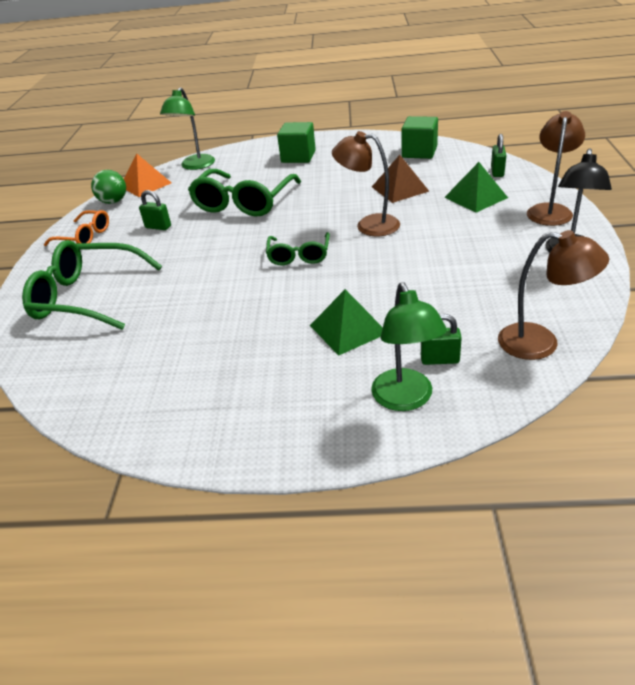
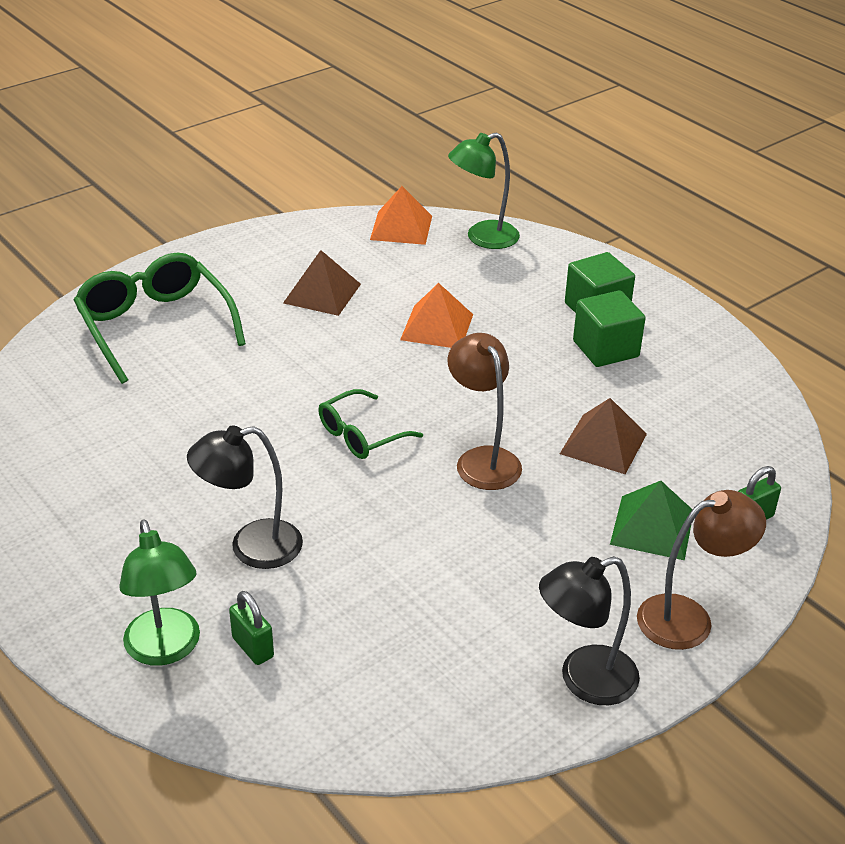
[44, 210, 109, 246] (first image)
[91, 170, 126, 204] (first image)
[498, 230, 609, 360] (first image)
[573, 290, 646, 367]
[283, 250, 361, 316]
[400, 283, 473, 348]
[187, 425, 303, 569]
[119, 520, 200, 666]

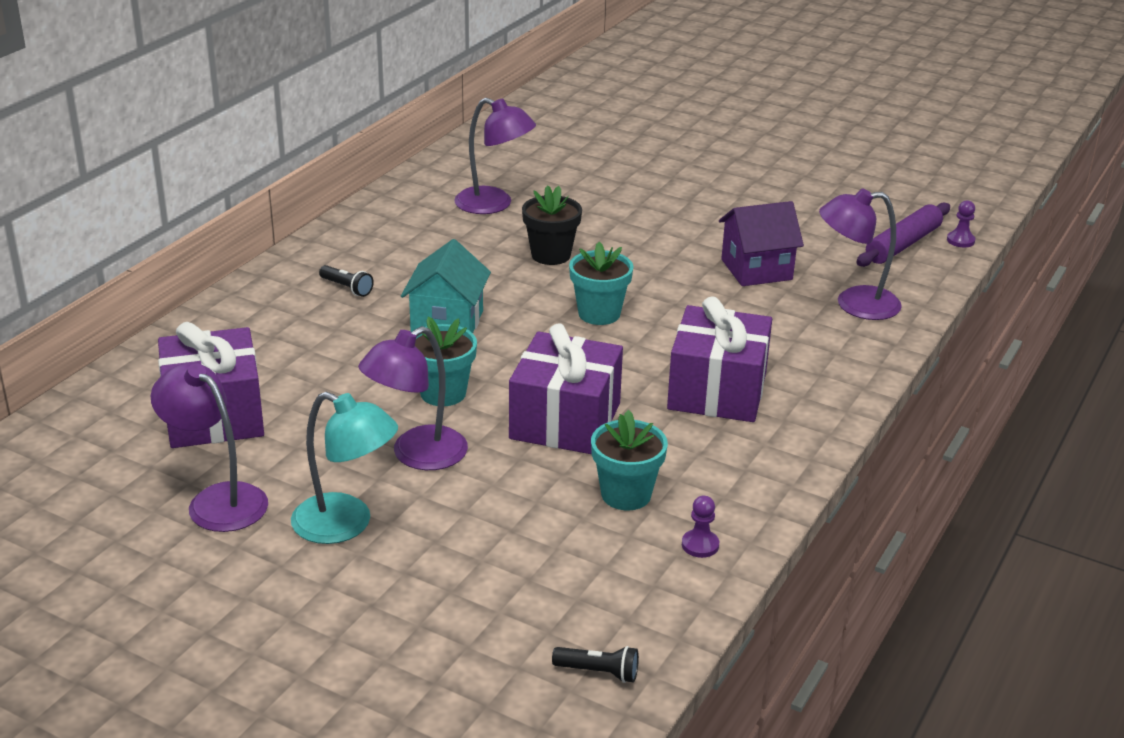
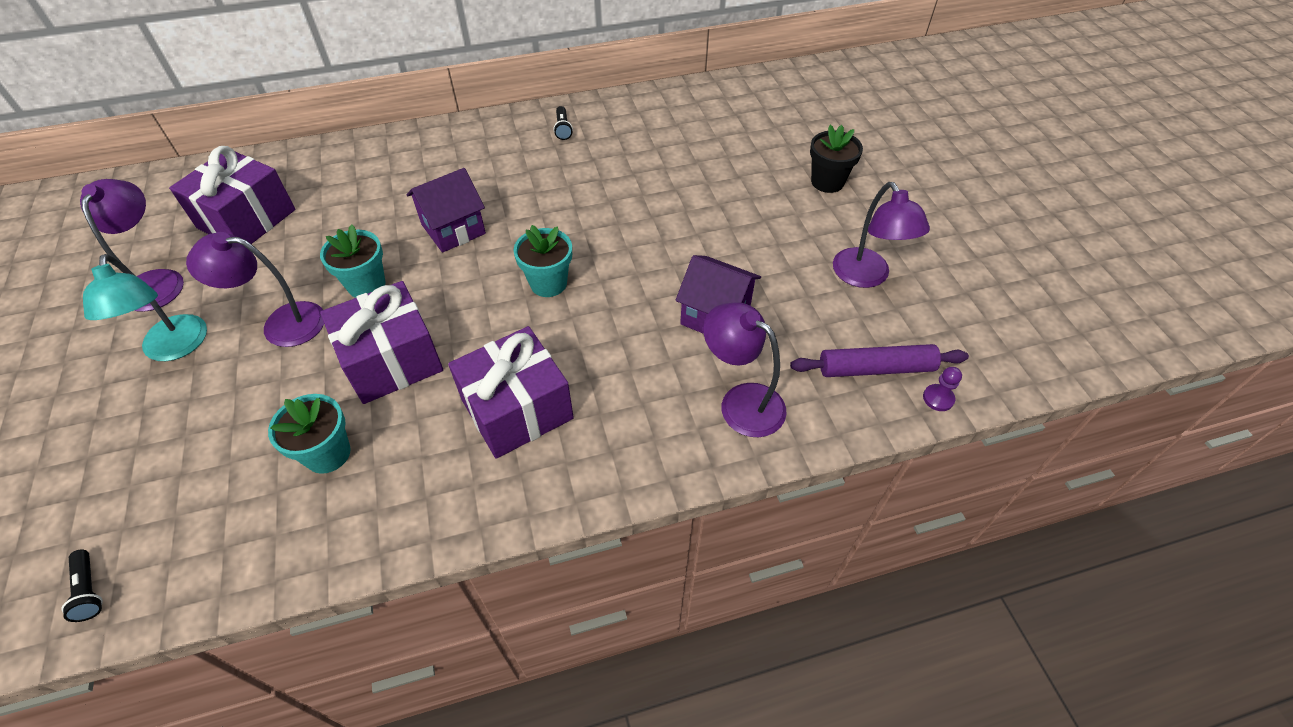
[682, 496, 719, 558] (first image)
[553, 106, 573, 140]
[833, 182, 930, 288]
[810, 125, 863, 193]
[406, 168, 486, 253]

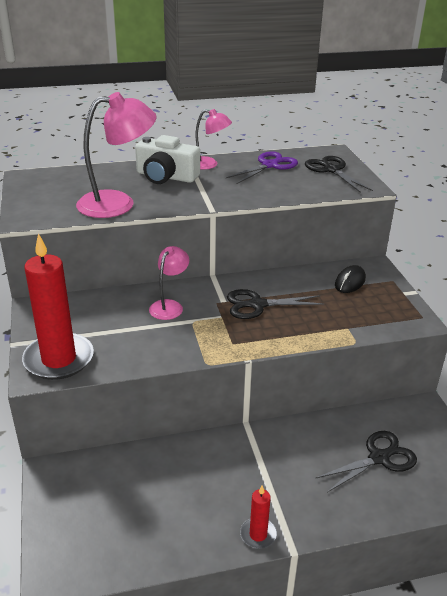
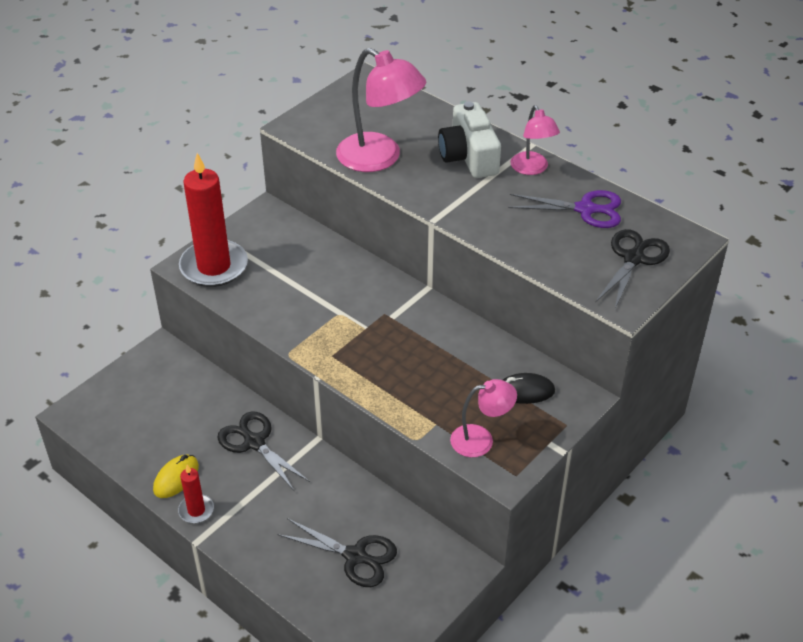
[153, 455, 199, 498]
[450, 379, 517, 457]
[217, 411, 310, 492]

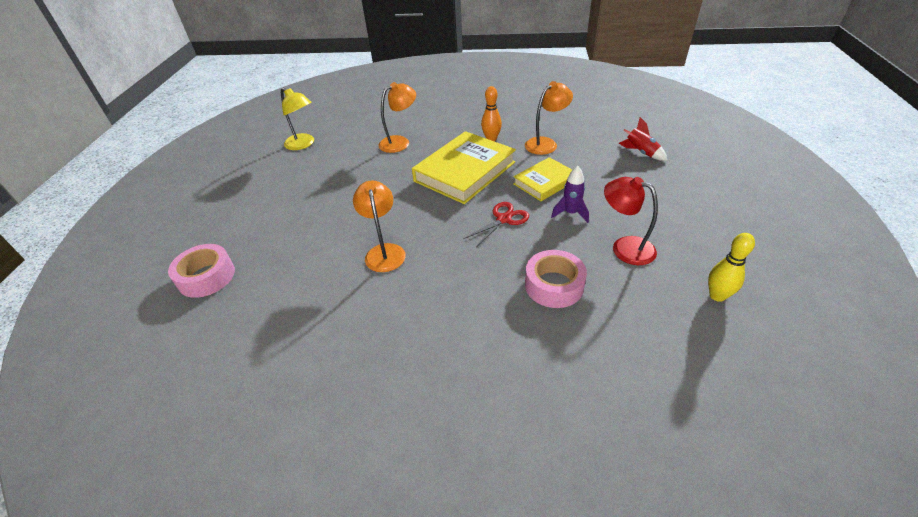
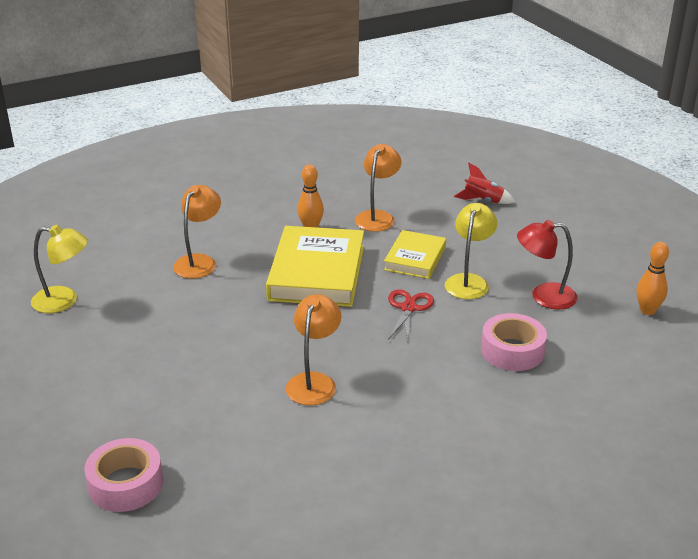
[445, 203, 498, 299]
[637, 242, 669, 315]
[286, 294, 341, 405]

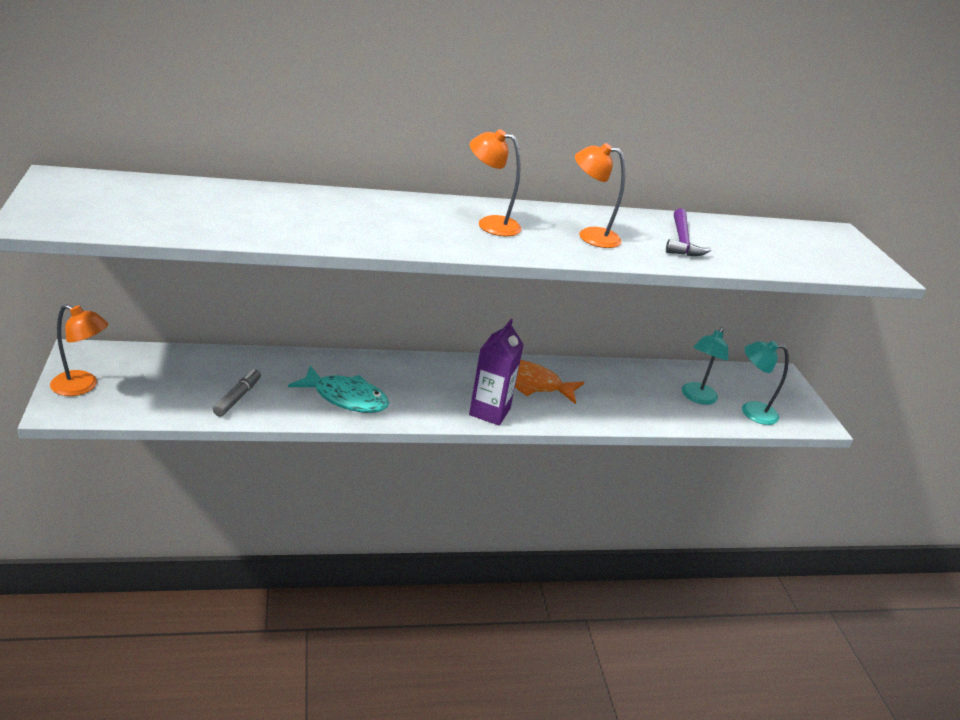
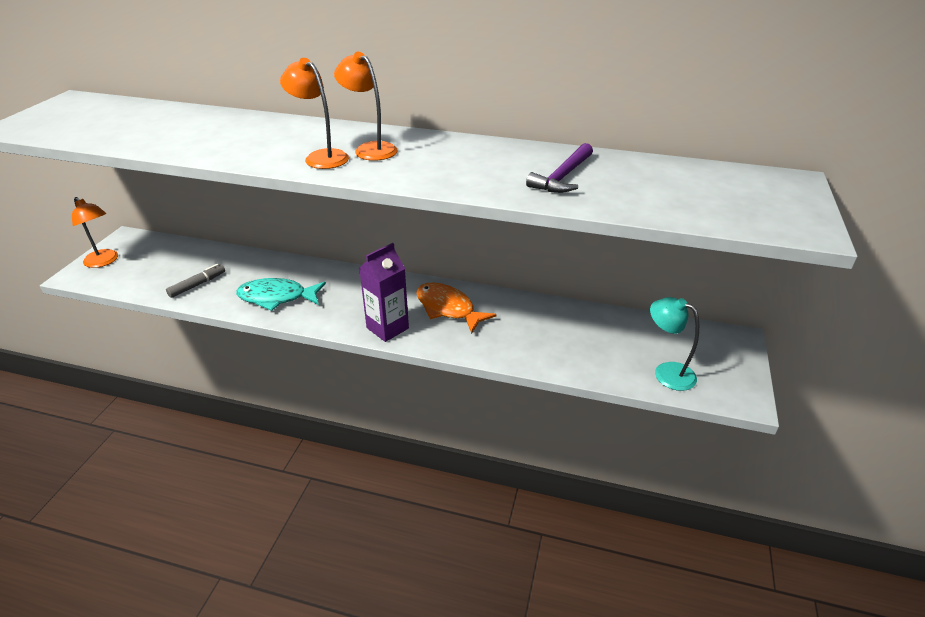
[682, 328, 728, 405] (first image)
[280, 58, 349, 169]
[236, 278, 326, 311]

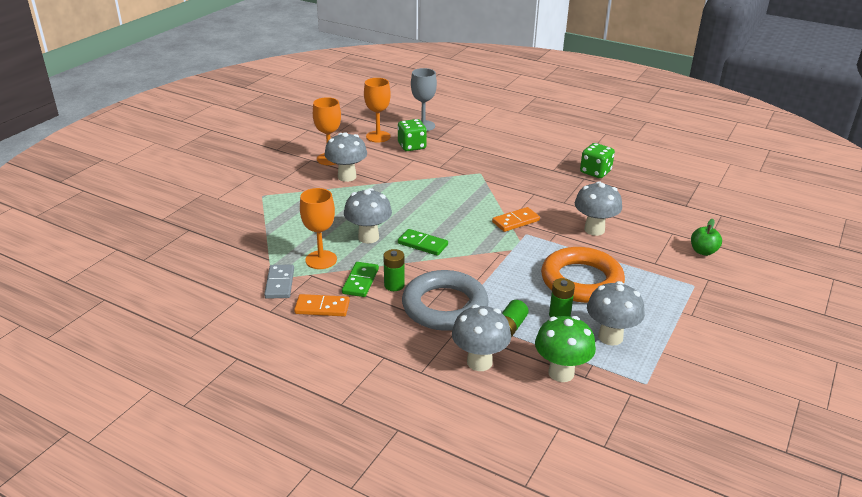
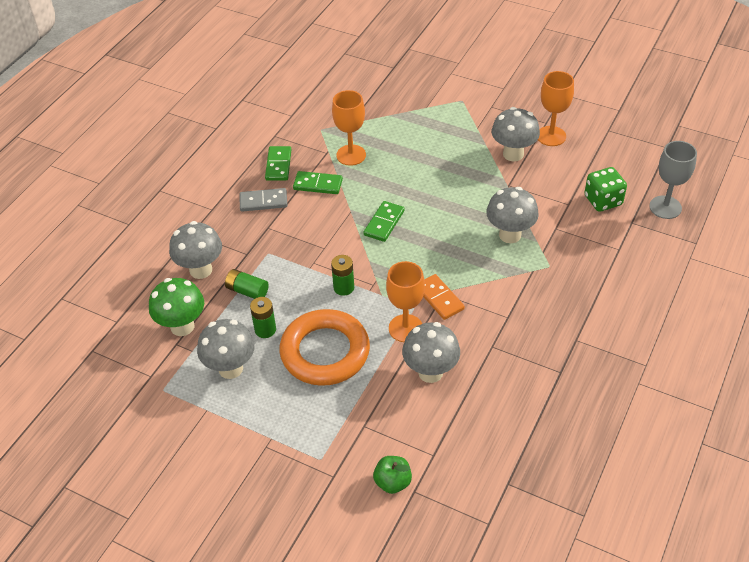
[402, 270, 489, 331] (first image)
[580, 143, 615, 178] (first image)
[239, 188, 287, 212]
[486, 187, 539, 243]
[386, 261, 425, 342]
[331, 255, 354, 296]
[265, 146, 291, 181]

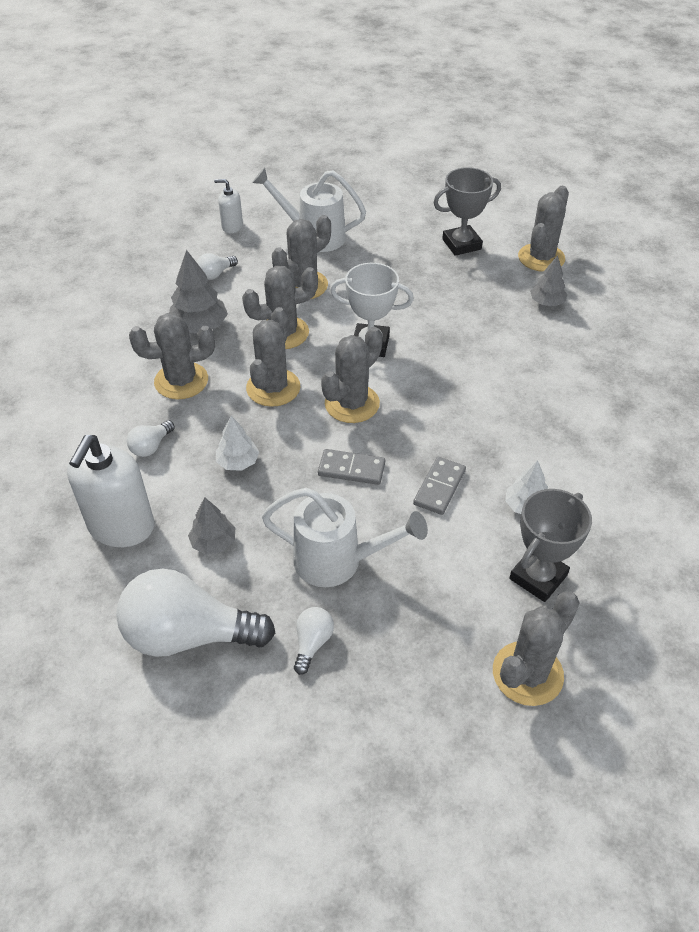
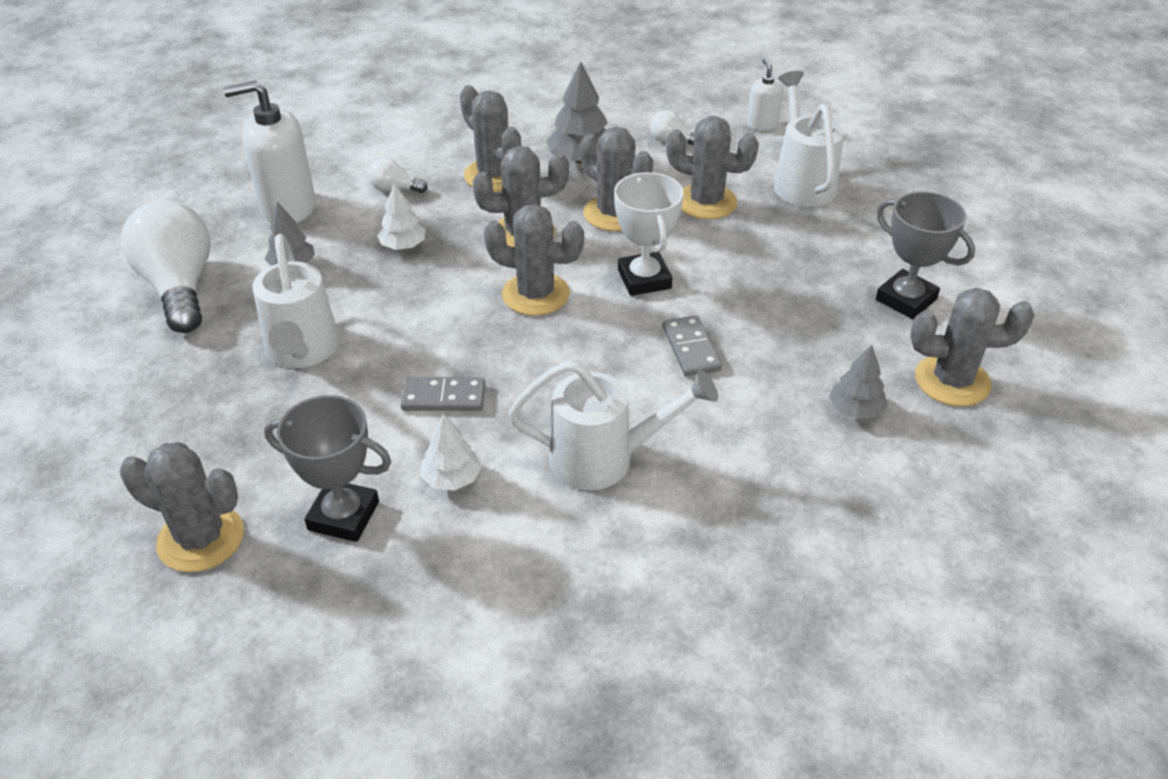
[294, 607, 334, 675] (first image)
[509, 361, 718, 490]
[663, 315, 722, 376]

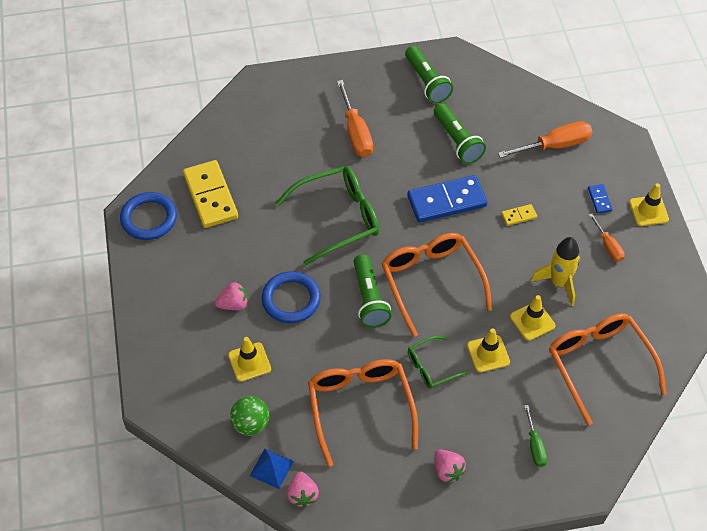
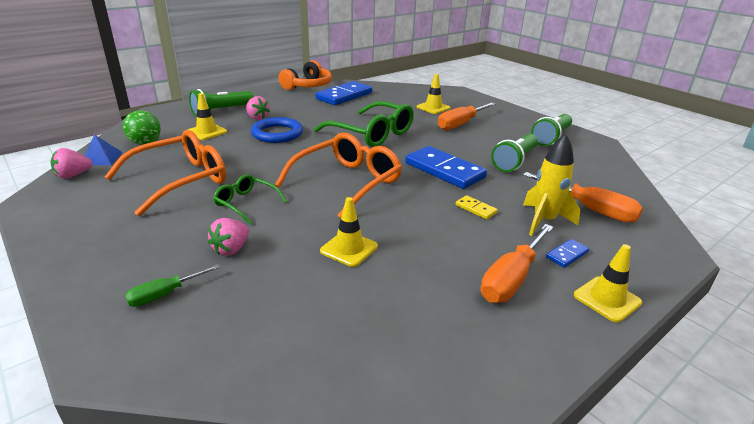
[549, 313, 667, 425] (first image)
[189, 89, 254, 116]
[208, 218, 249, 256]
[417, 74, 450, 114]
[523, 133, 580, 236]
[279, 60, 332, 90]
[315, 81, 372, 105]
[481, 224, 553, 303]

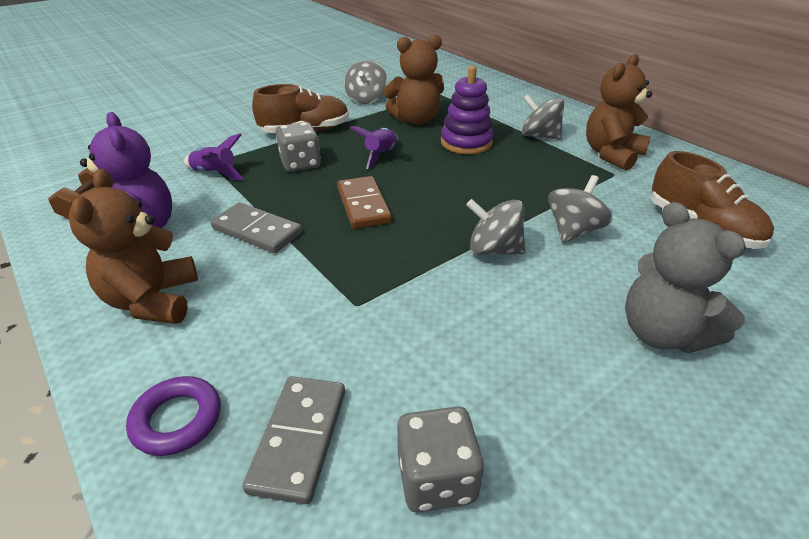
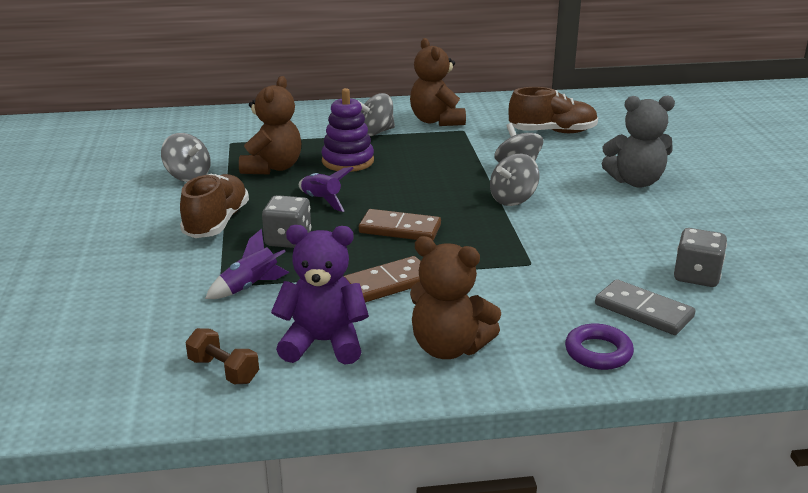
[344, 256, 421, 303]

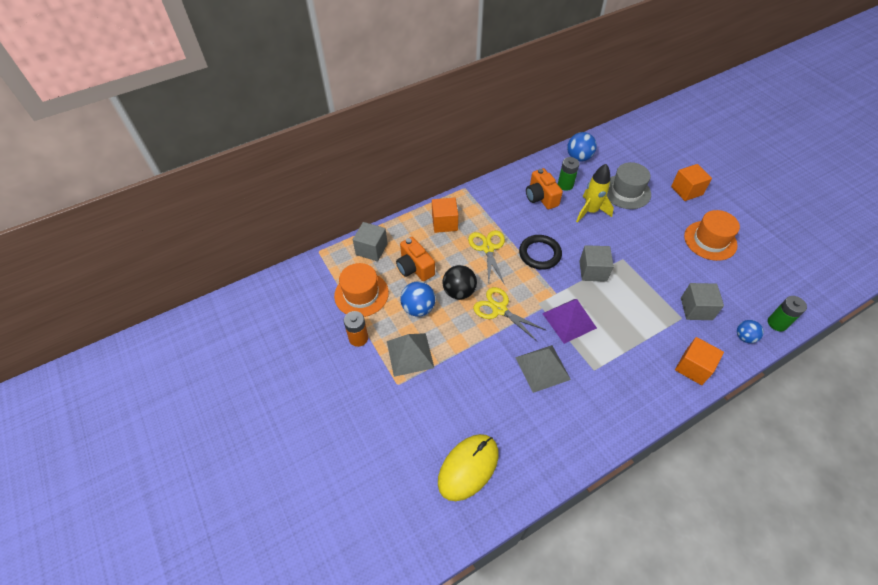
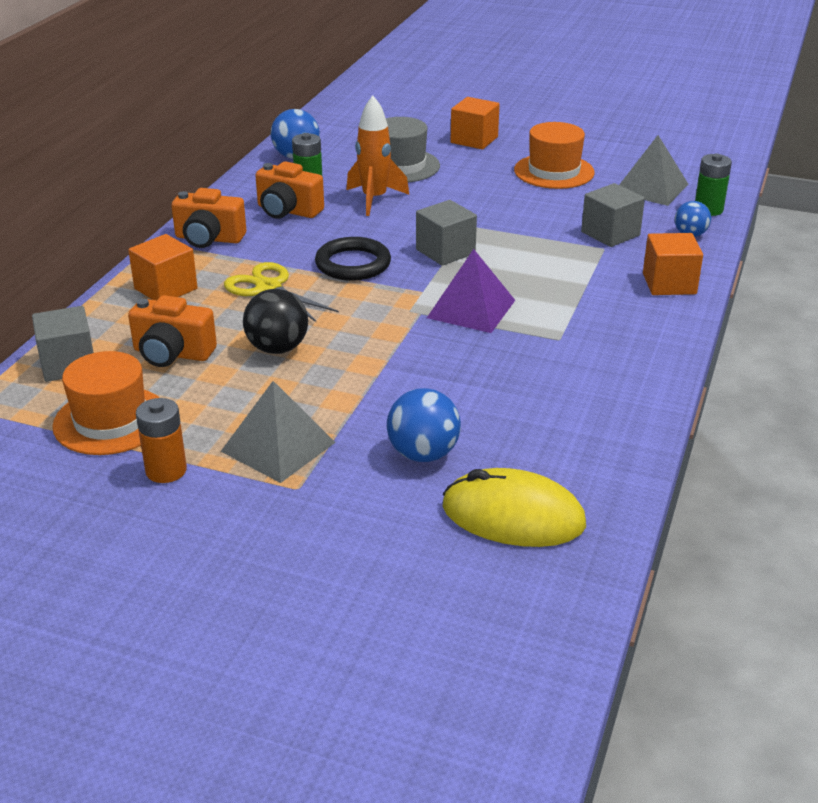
[473, 287, 547, 341] (first image)
[171, 188, 246, 248]
[387, 388, 461, 462]
[619, 135, 688, 206]
[346, 95, 409, 216]
[443, 468, 586, 547]

